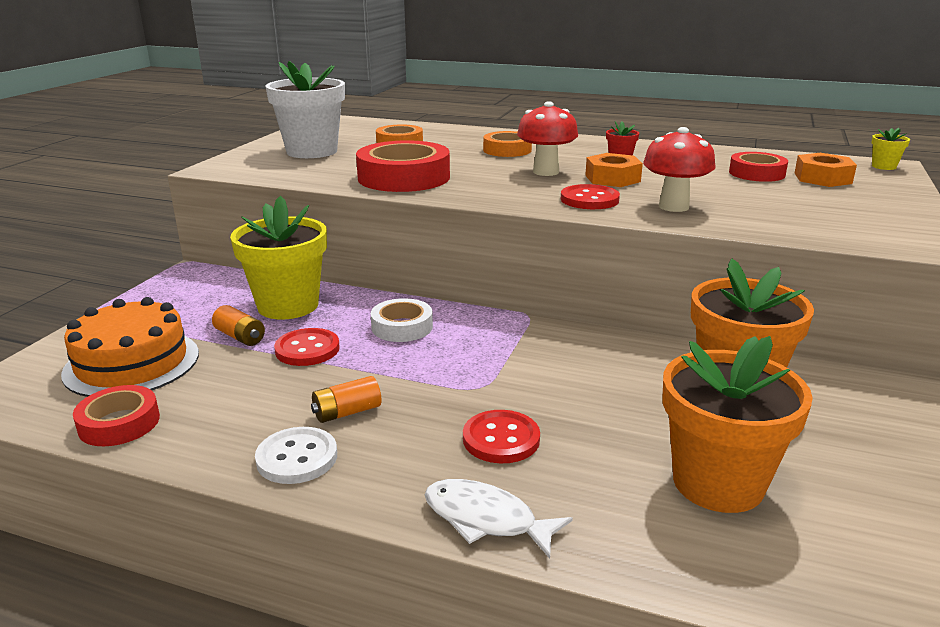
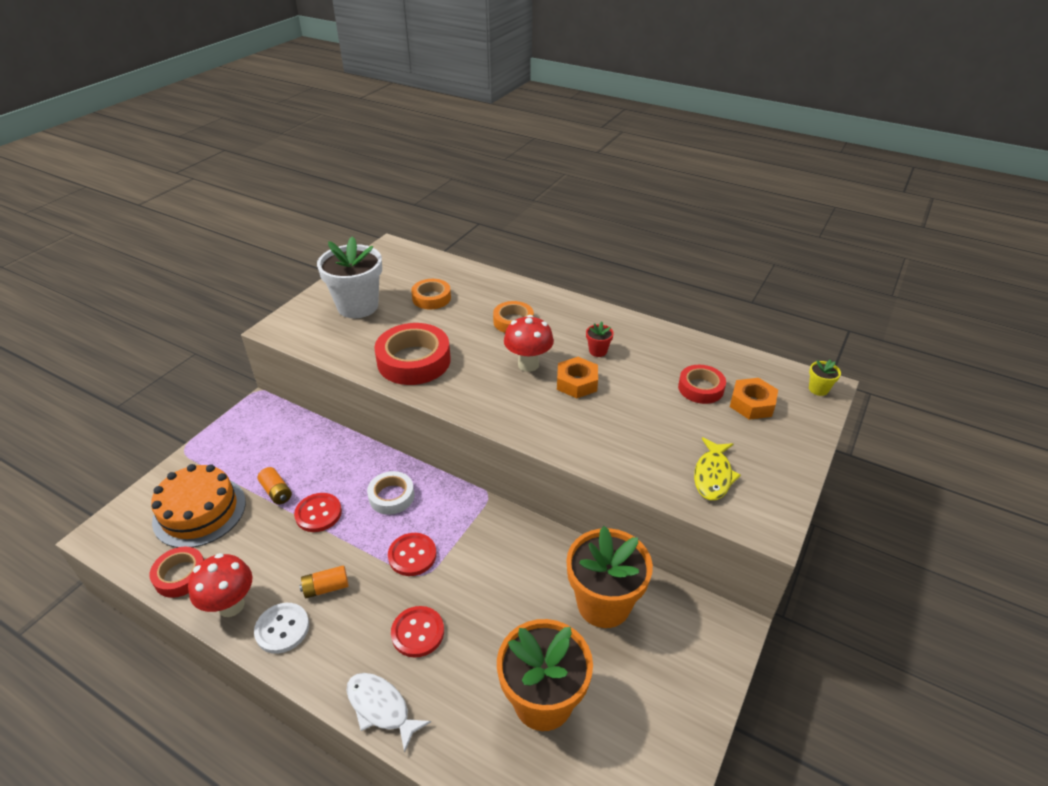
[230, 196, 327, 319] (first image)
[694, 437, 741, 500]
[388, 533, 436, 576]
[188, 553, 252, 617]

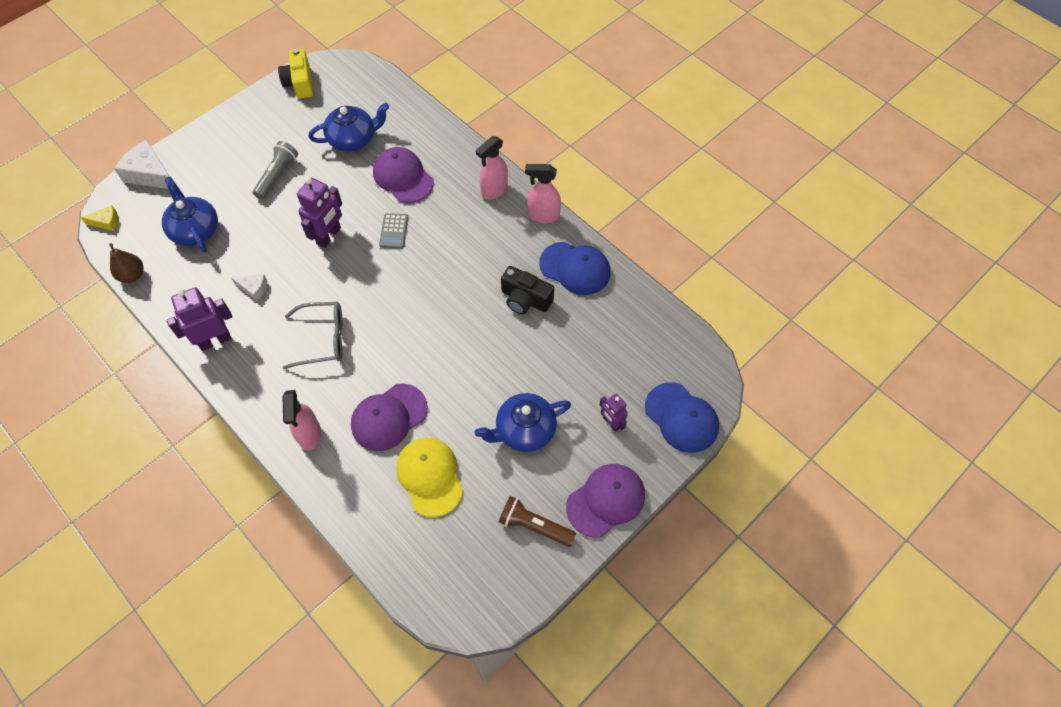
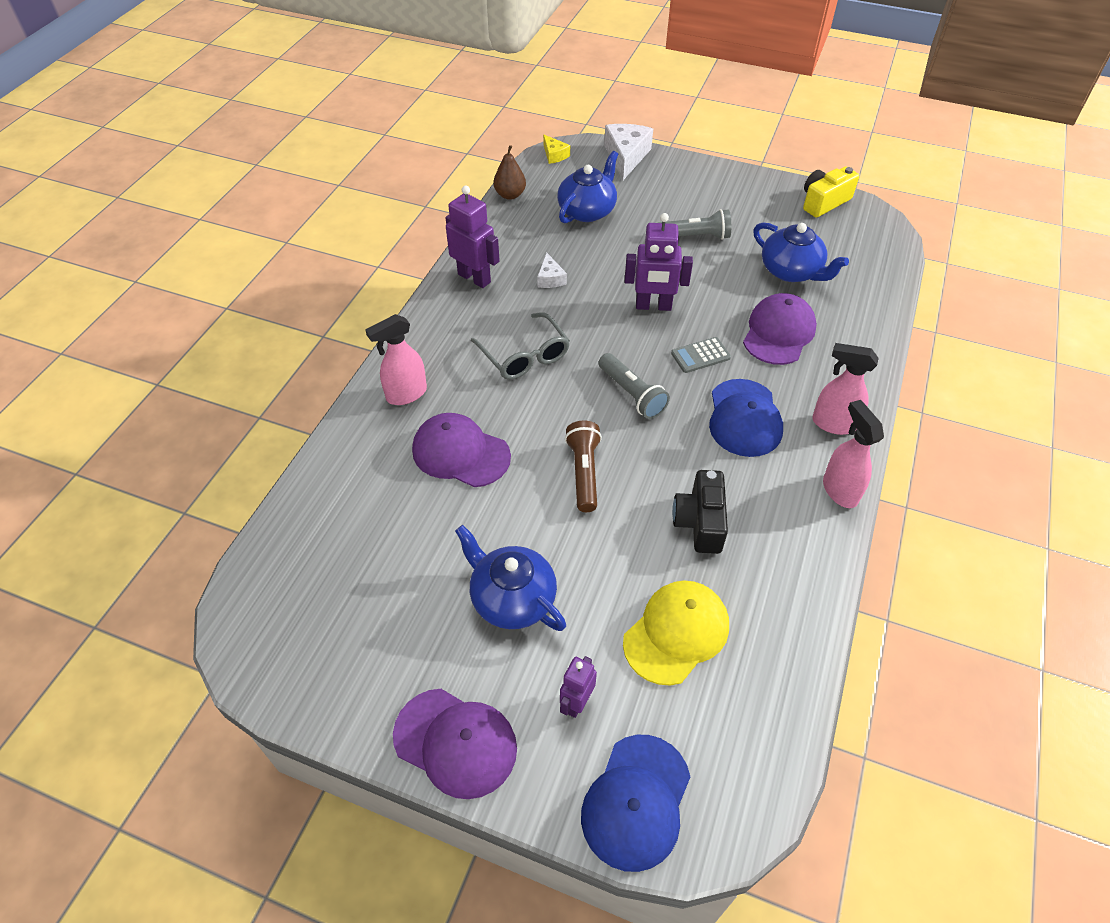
[599, 353, 670, 419]
[623, 581, 729, 685]
[565, 421, 602, 512]
[709, 379, 783, 457]

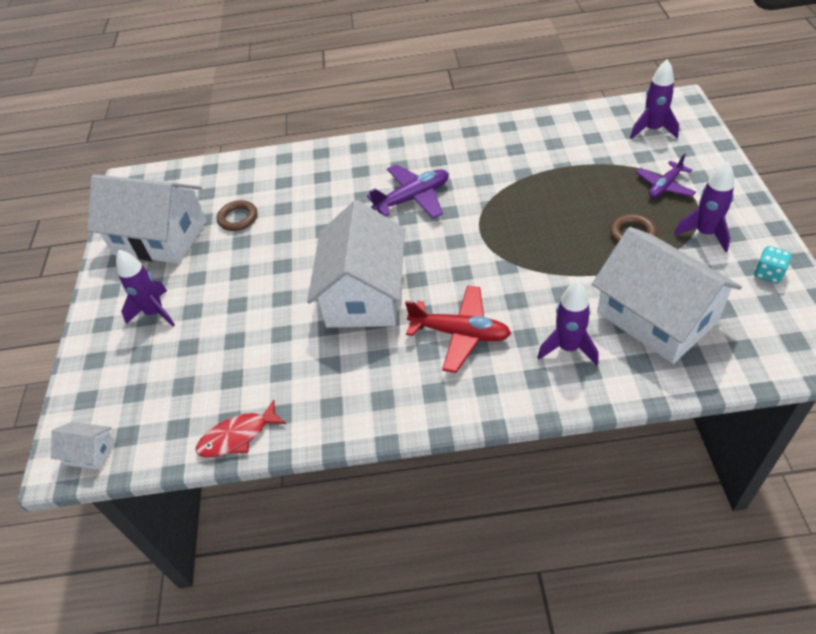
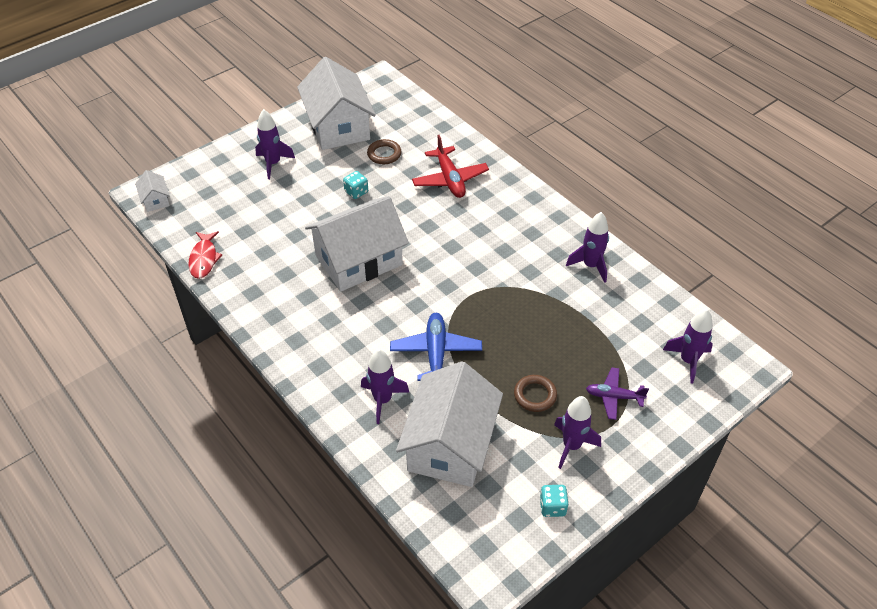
[367, 164, 449, 219] (first image)
[343, 171, 368, 199]
[390, 313, 482, 381]
[566, 212, 609, 283]
[412, 135, 489, 198]
[188, 231, 222, 279]

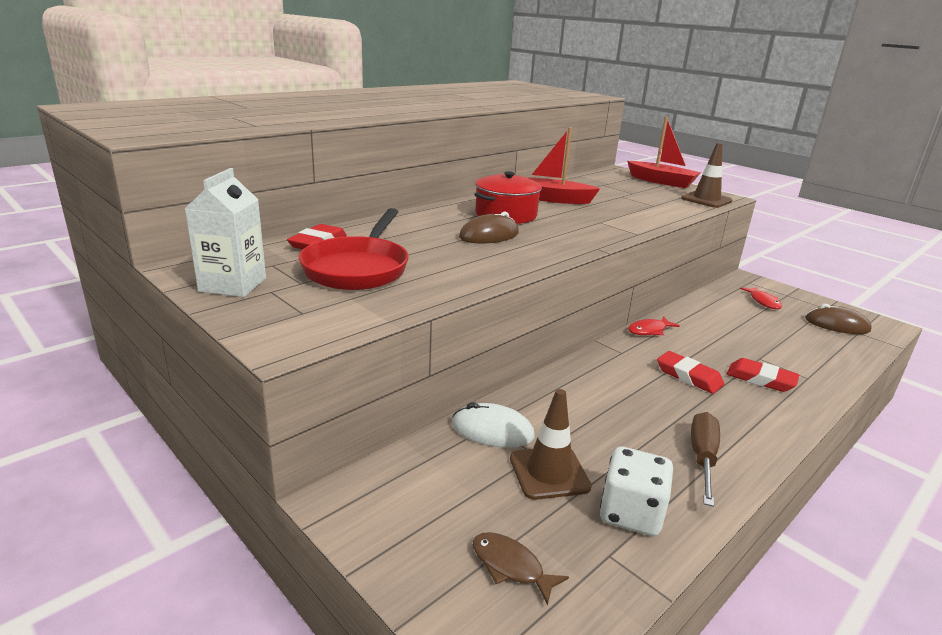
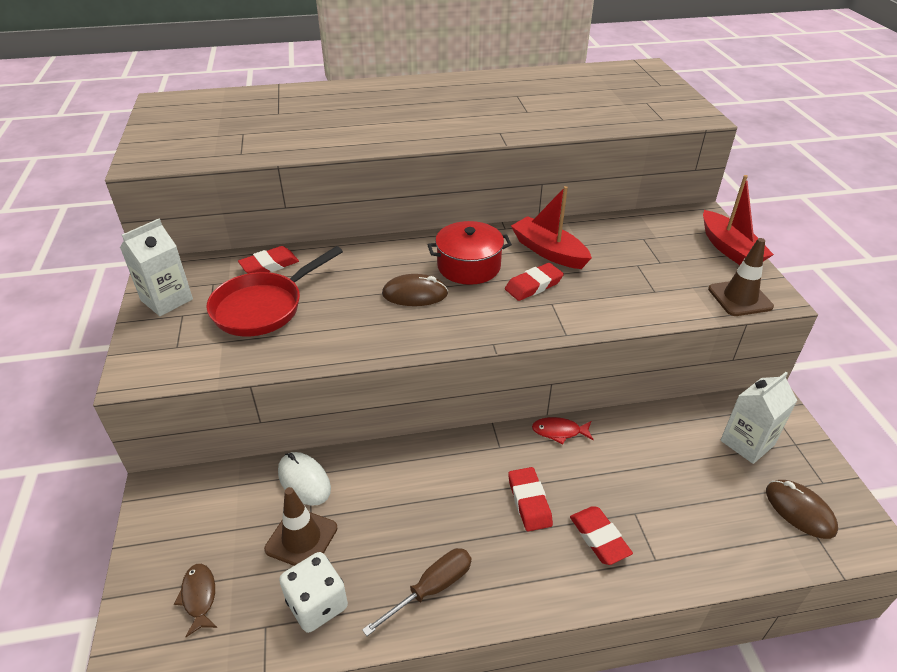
[505, 263, 564, 301]
[720, 372, 797, 464]

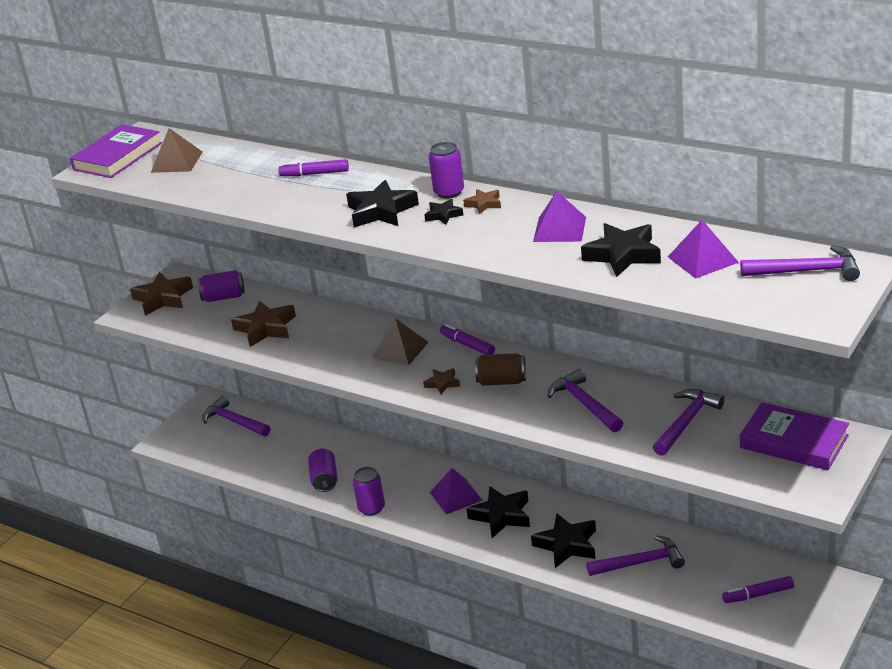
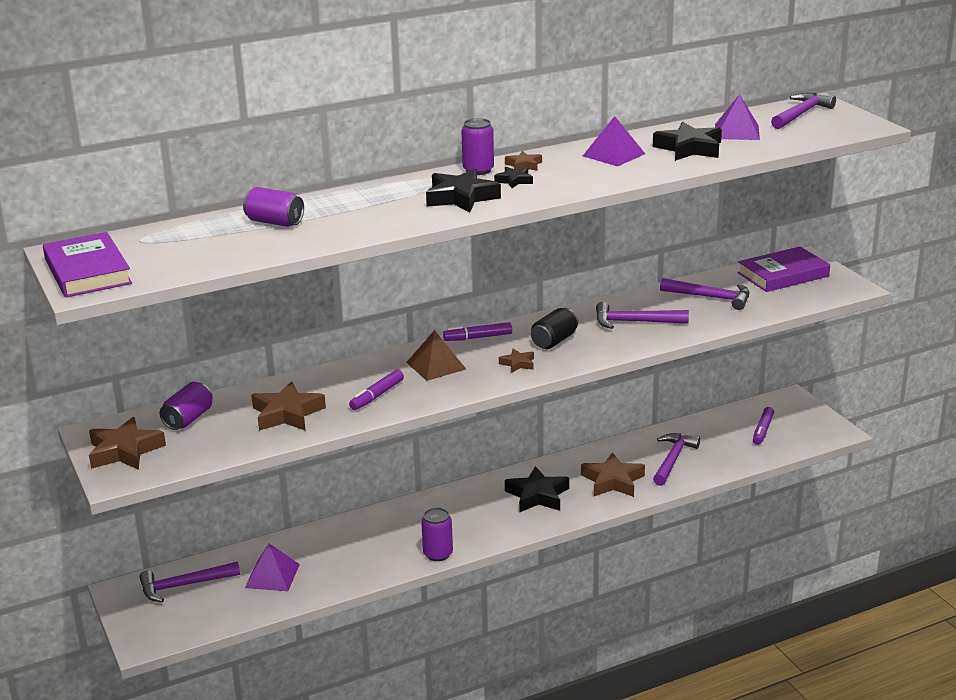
[151, 128, 202, 173] (first image)
[349, 370, 404, 410]
[243, 187, 304, 227]
[245, 544, 300, 591]
[531, 308, 578, 349]
[581, 452, 645, 497]
[660, 278, 749, 310]

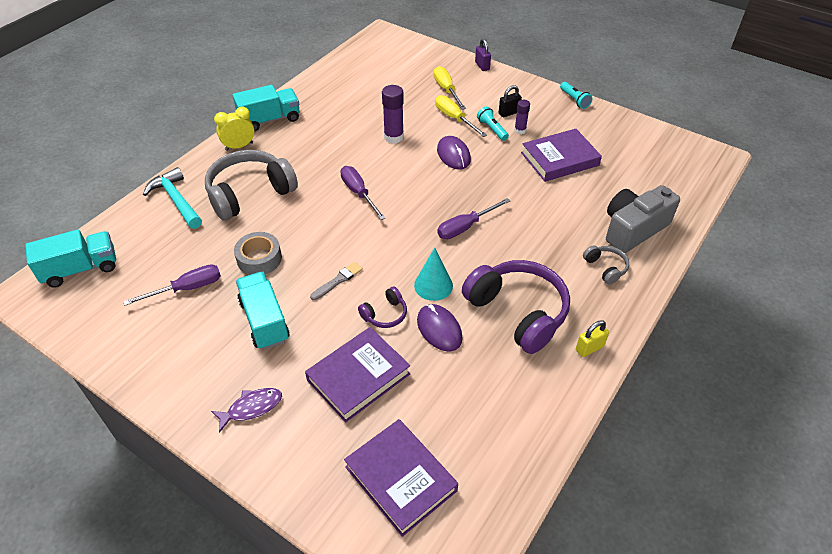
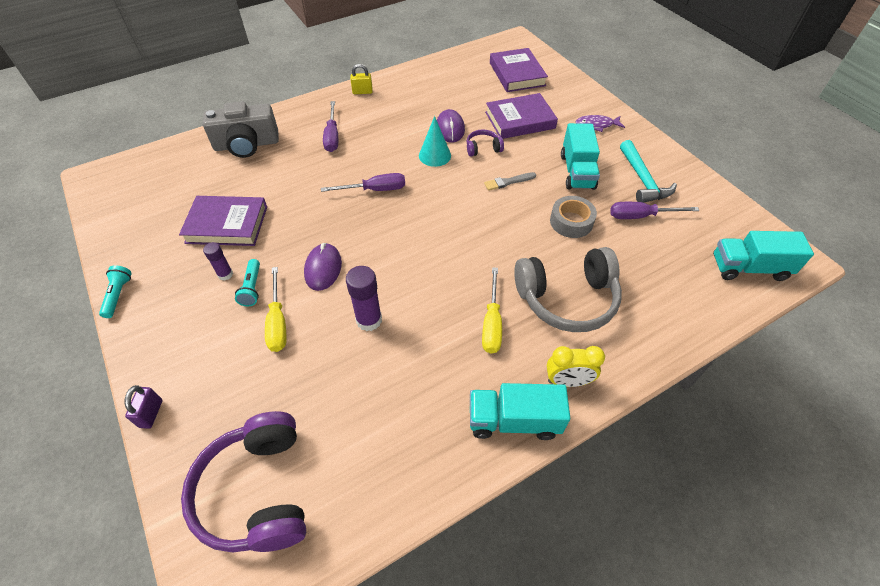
[499, 85, 522, 117] (first image)
[583, 245, 629, 285] (first image)
[620, 140, 677, 203]
[323, 101, 338, 152]
[482, 267, 502, 354]
[181, 411, 306, 552]

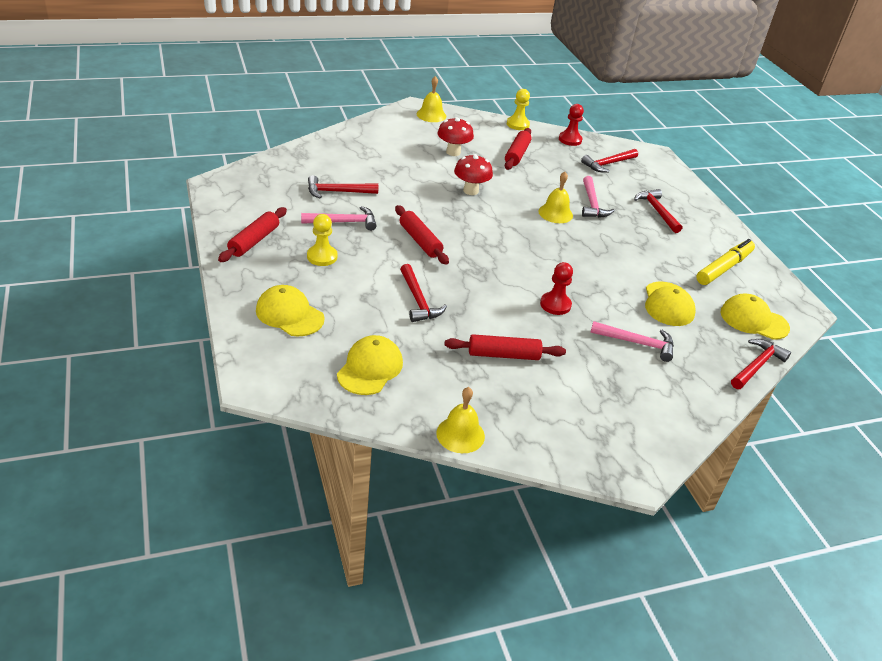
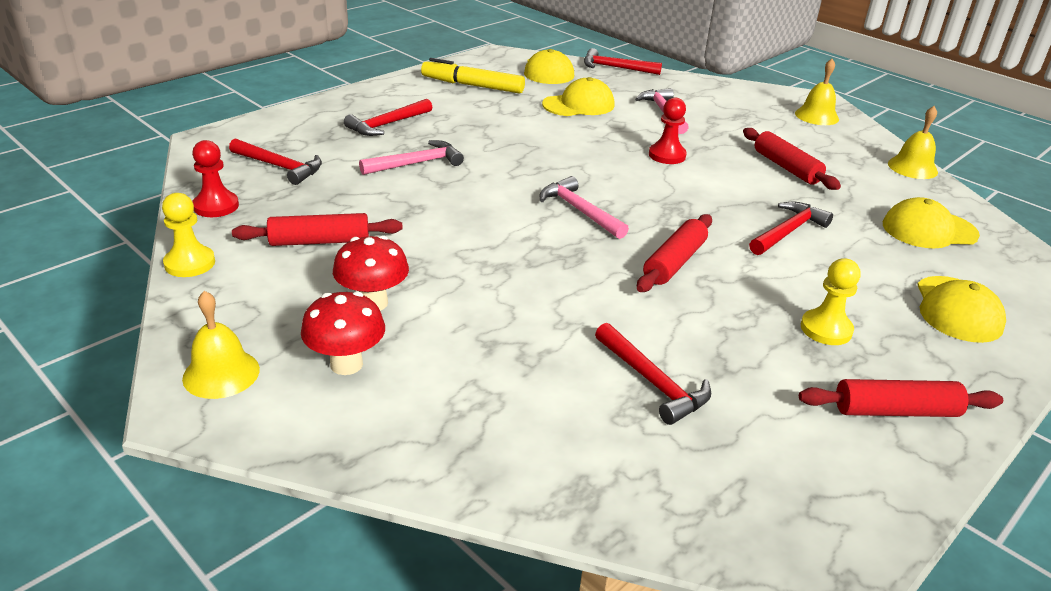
[540, 176, 629, 239]
[301, 292, 385, 375]
[795, 59, 839, 125]

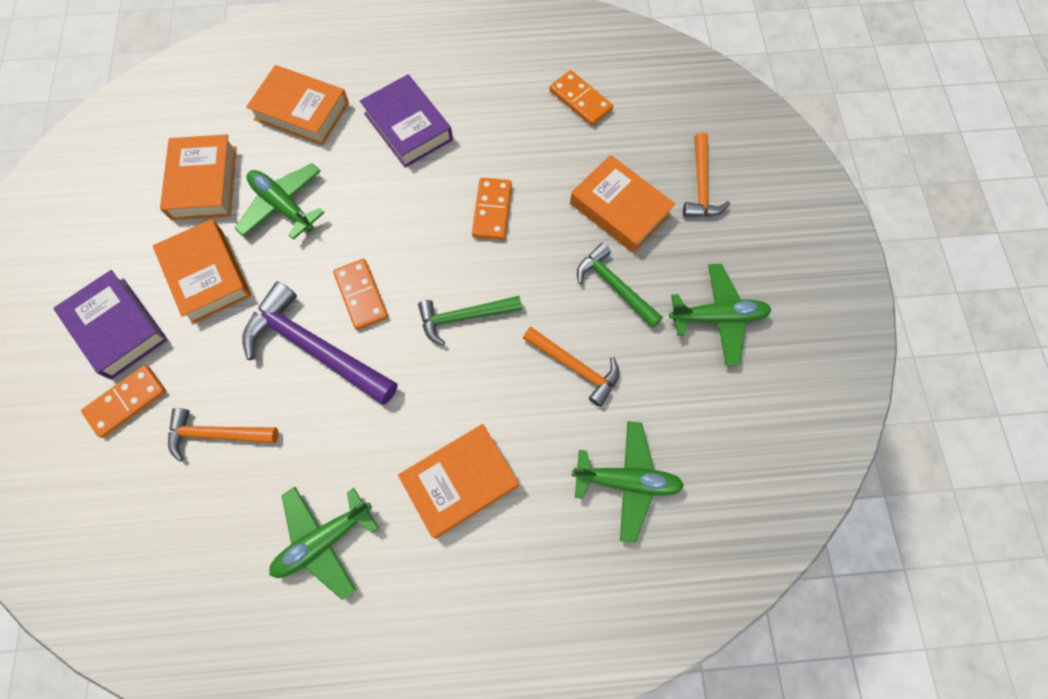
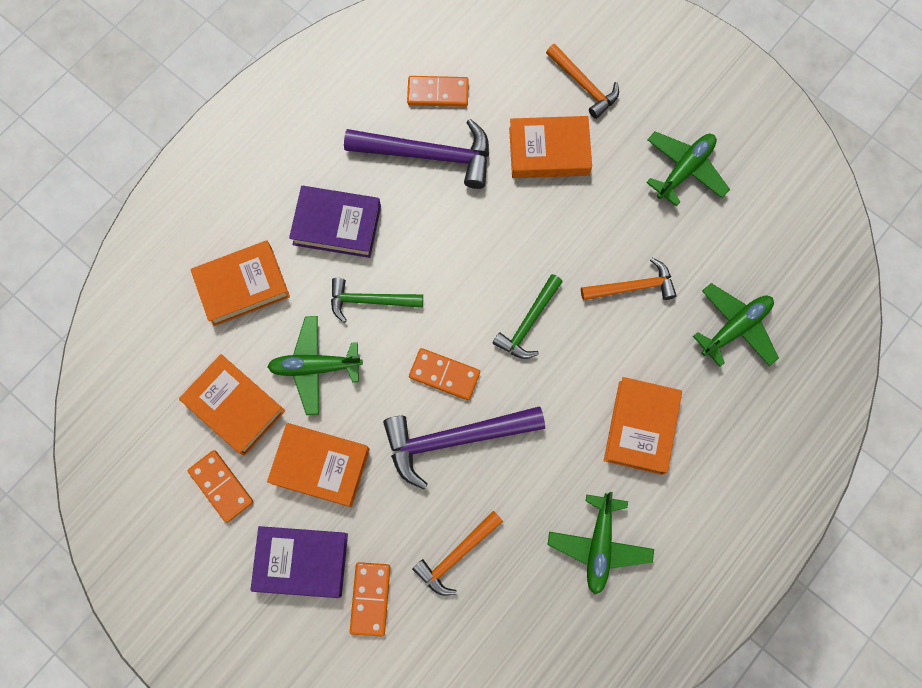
[344, 119, 489, 189]
[188, 450, 253, 523]
[331, 278, 423, 323]

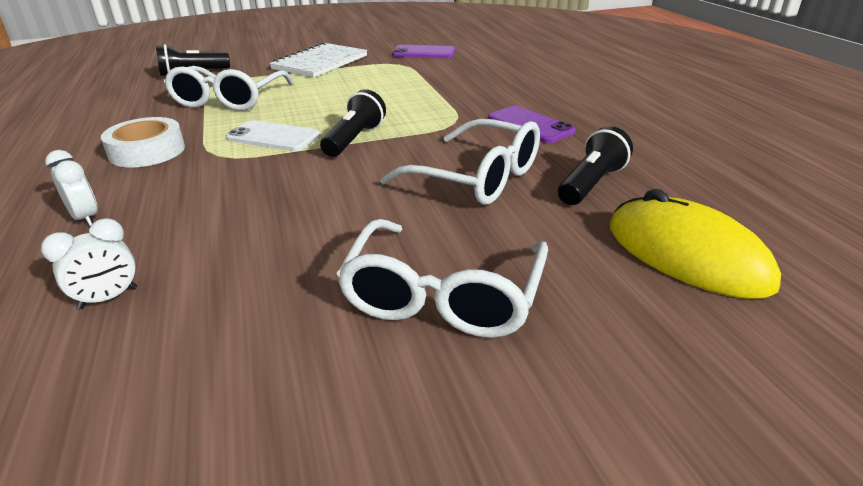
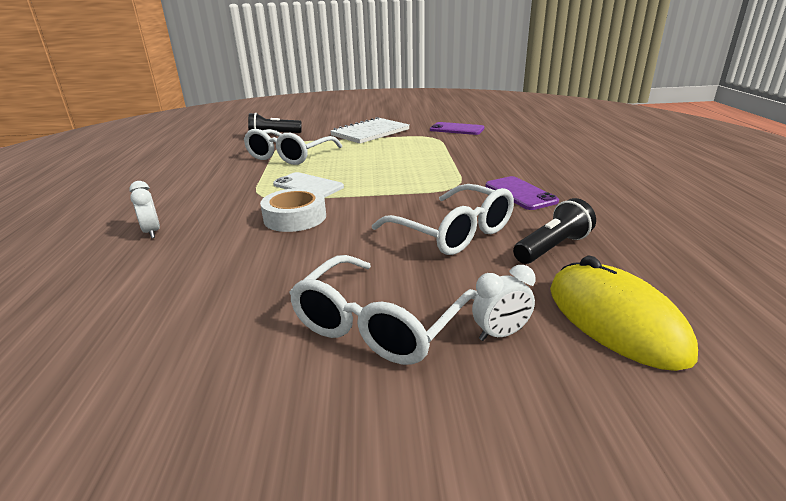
[320, 89, 386, 157] (first image)
[472, 265, 536, 341]
[260, 188, 326, 232]

